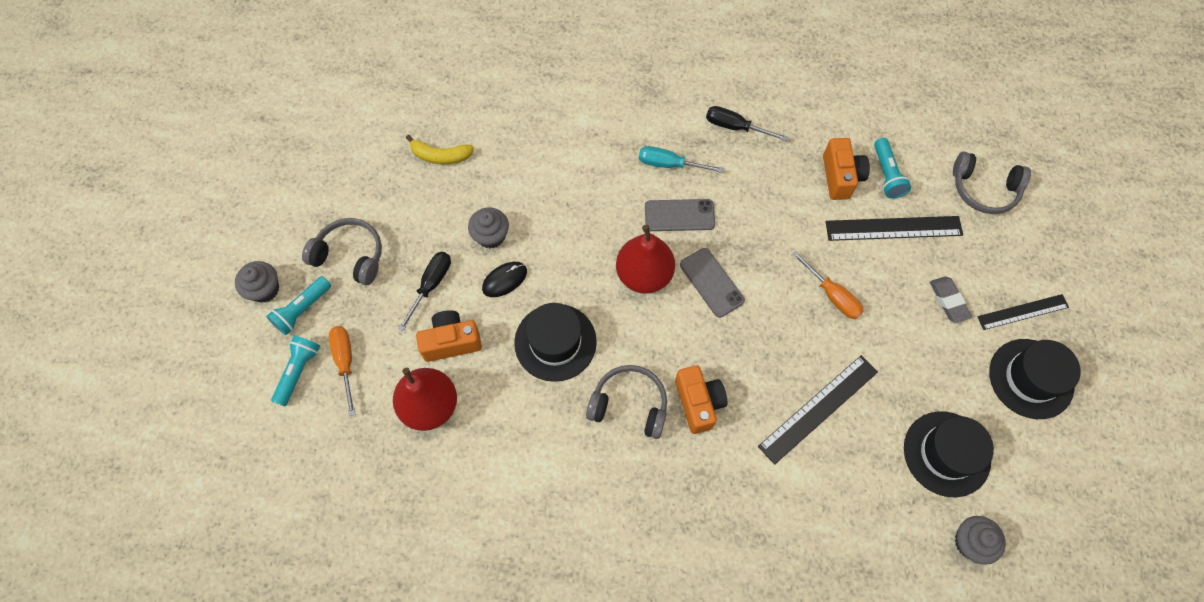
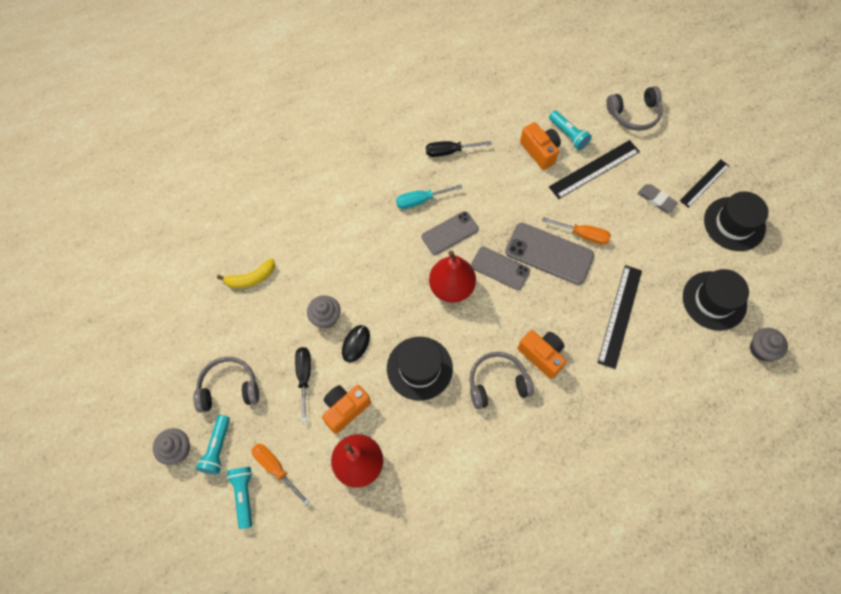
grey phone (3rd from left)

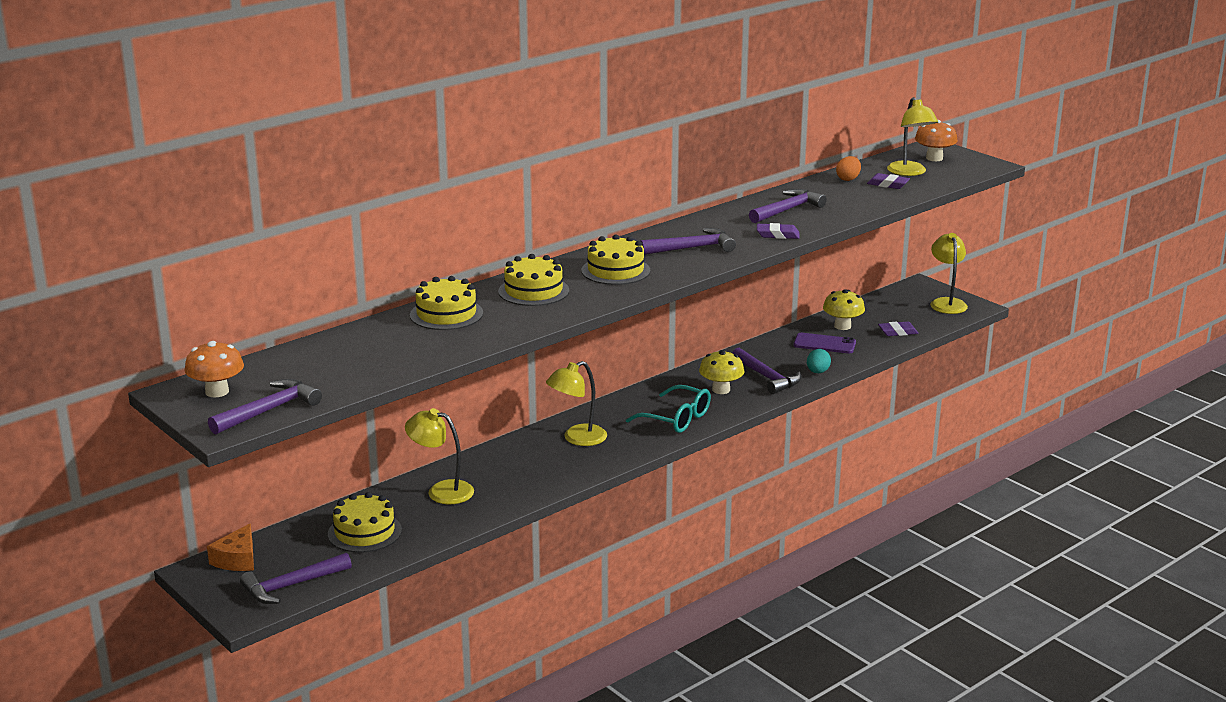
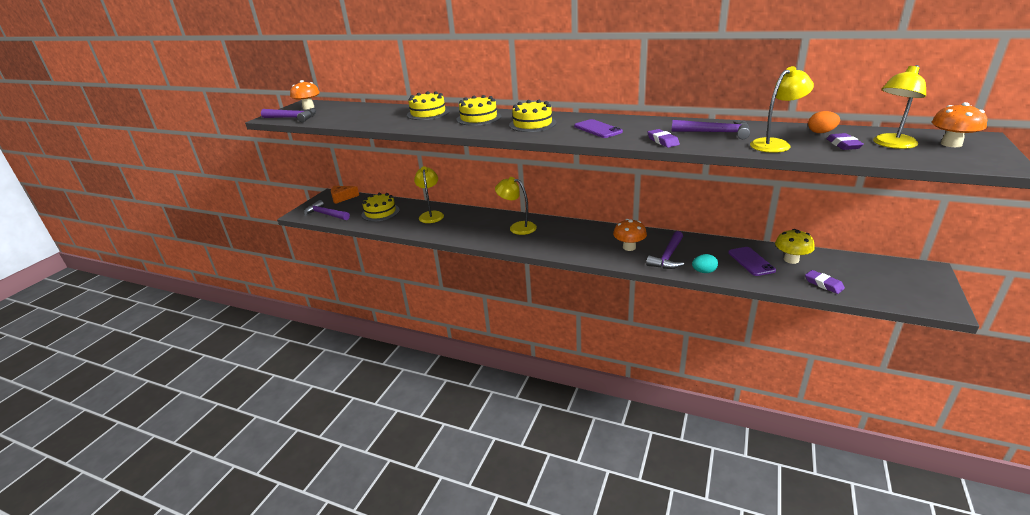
turquoise glasses
yellow lamp (3rd from left)
purple phone (1st from left)
orange mushroom (2nd from left)

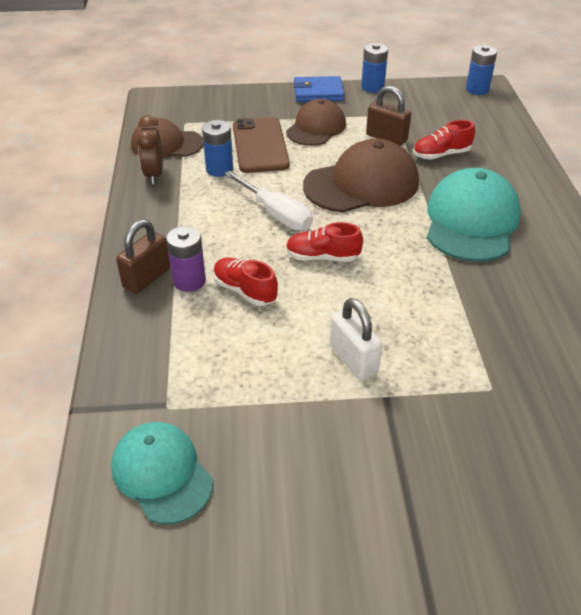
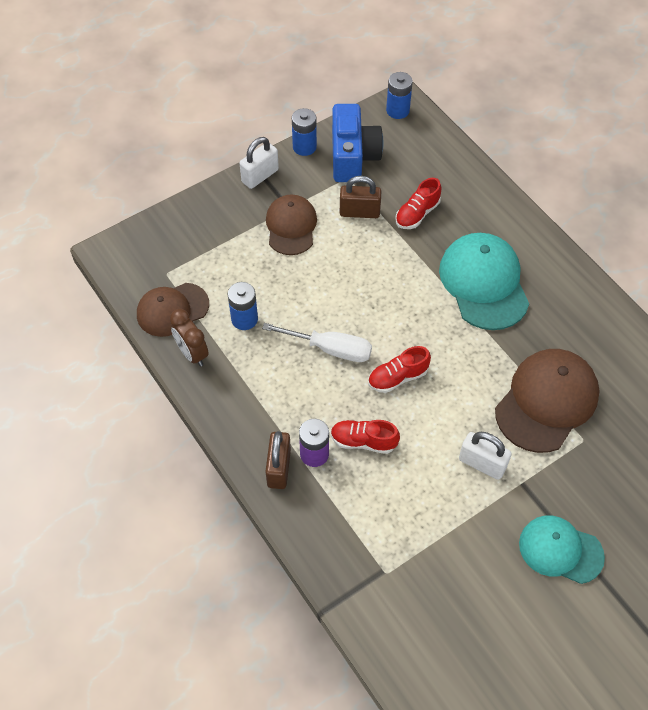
brown phone
blue camera
turquoise cap (2nd from left)
brown cap (3rd from left)
white padlock (1st from left)

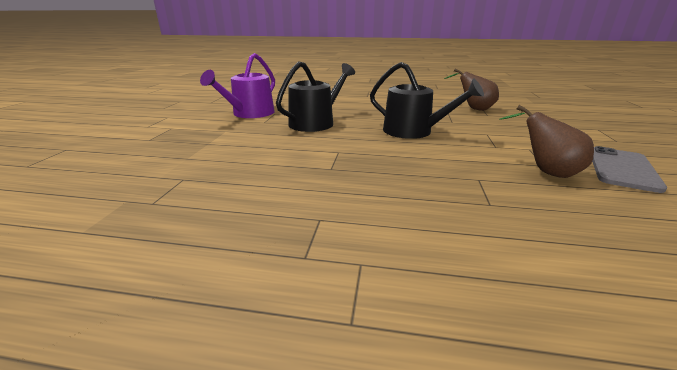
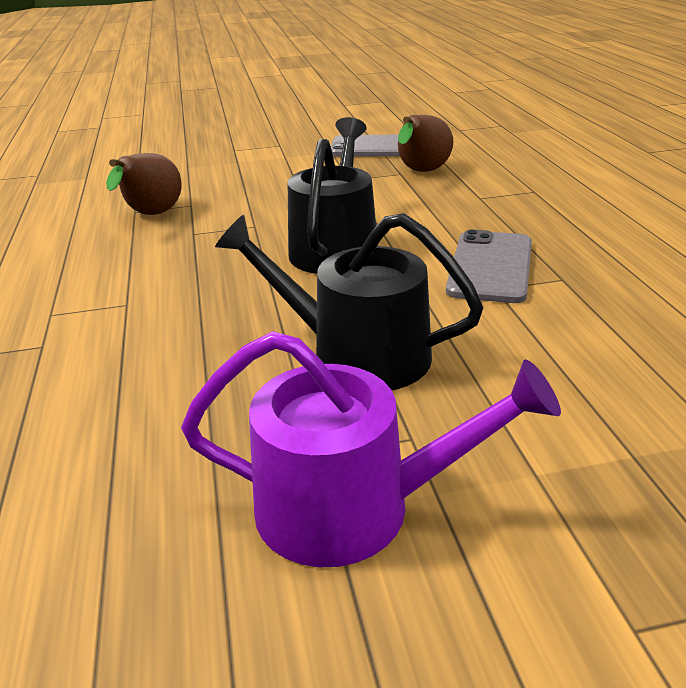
grey phone (2nd from left)

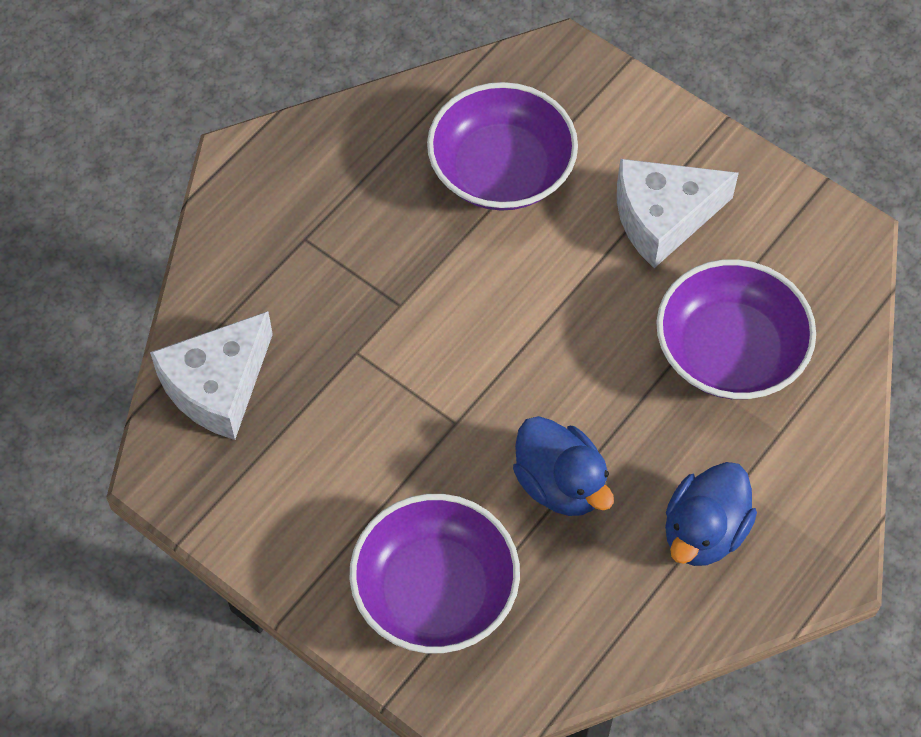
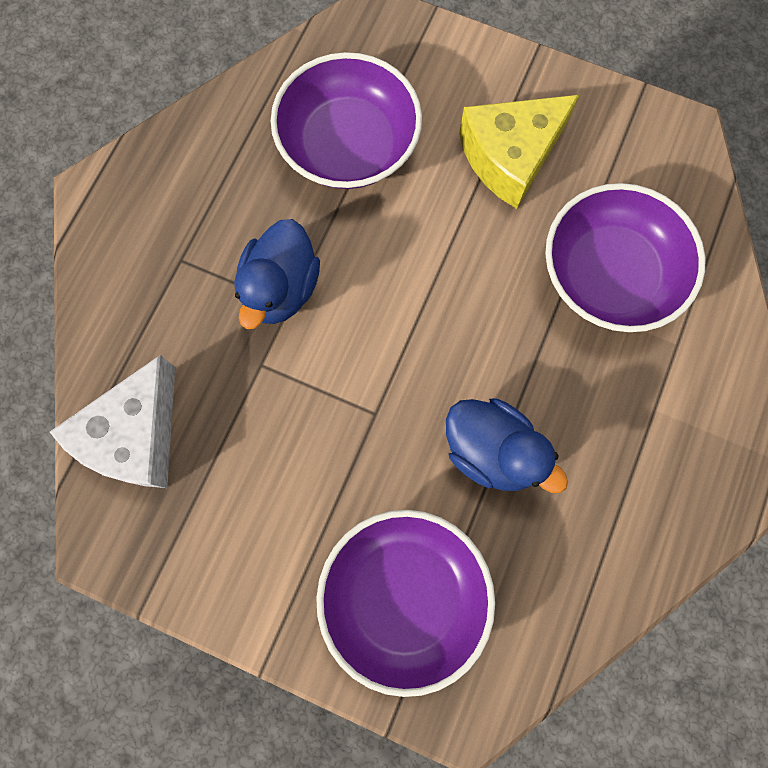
blue duck (1st from left)
yellow cheese

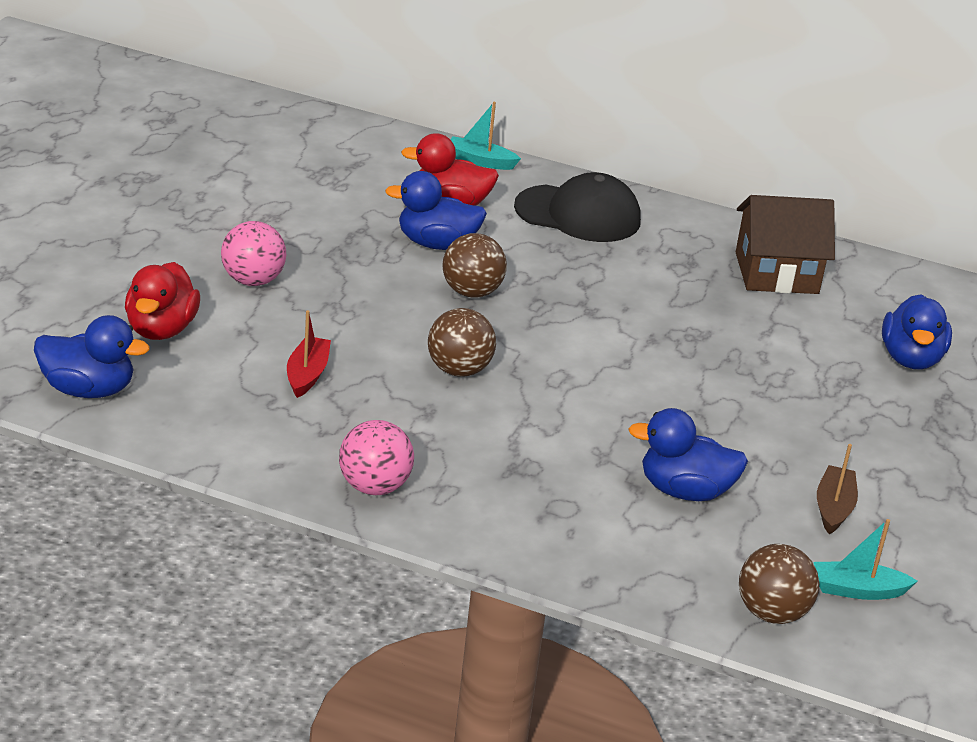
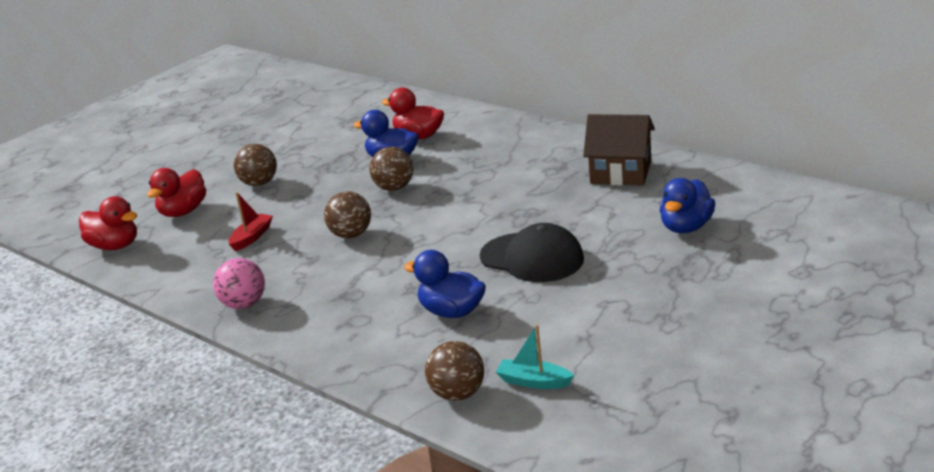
turquoise boat (1st from left in the first image)
brown boat
black cap
red duck (1st from left)
brown ball (1st from left)

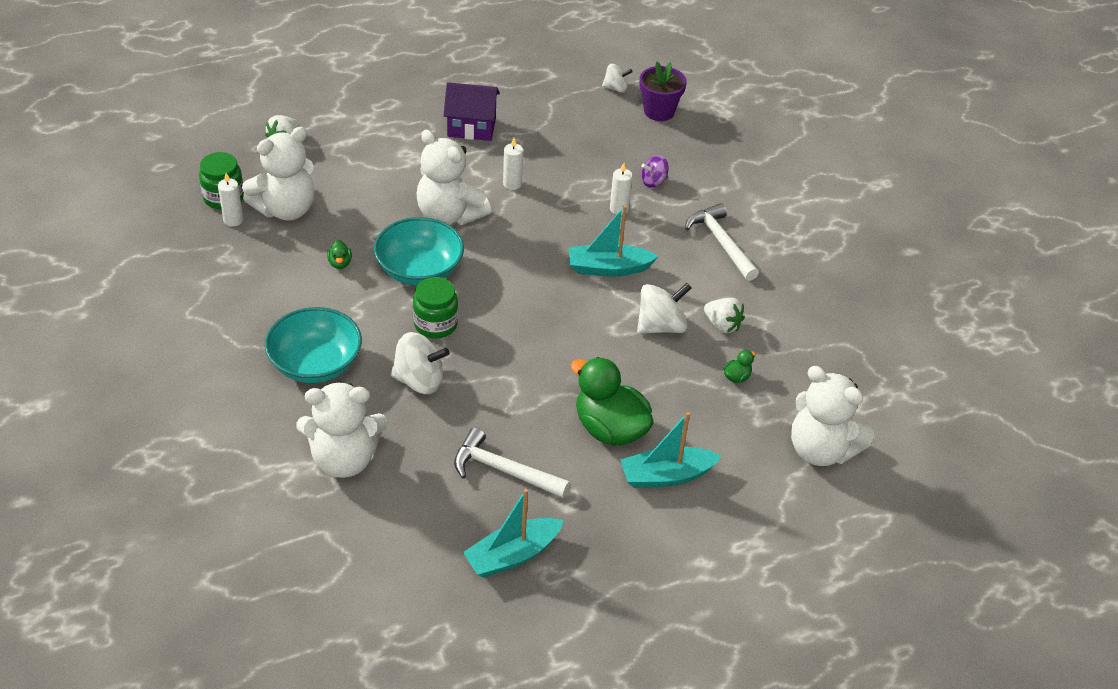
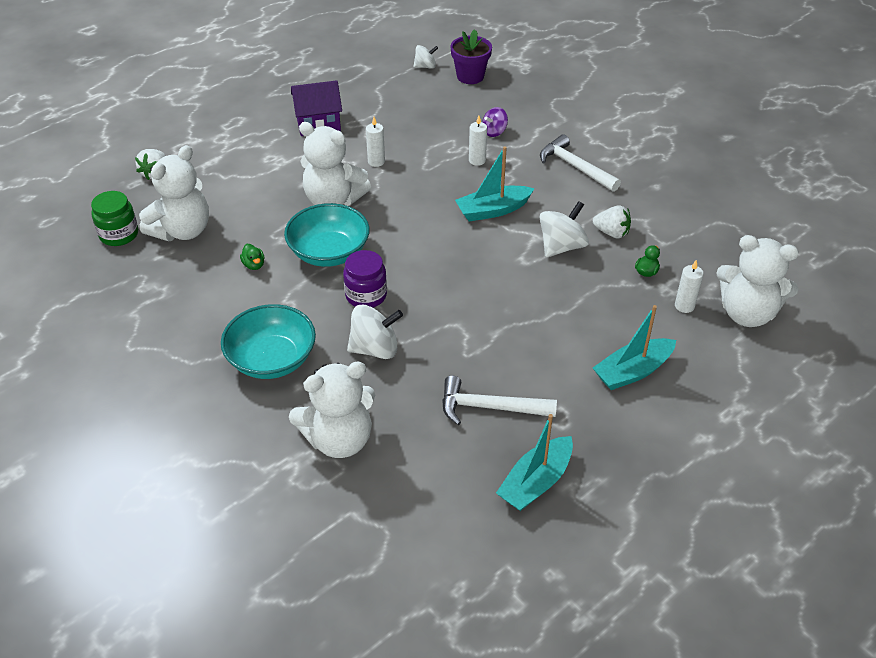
green duck (2nd from left in the first image)
white candle (3rd from left)
purple jar

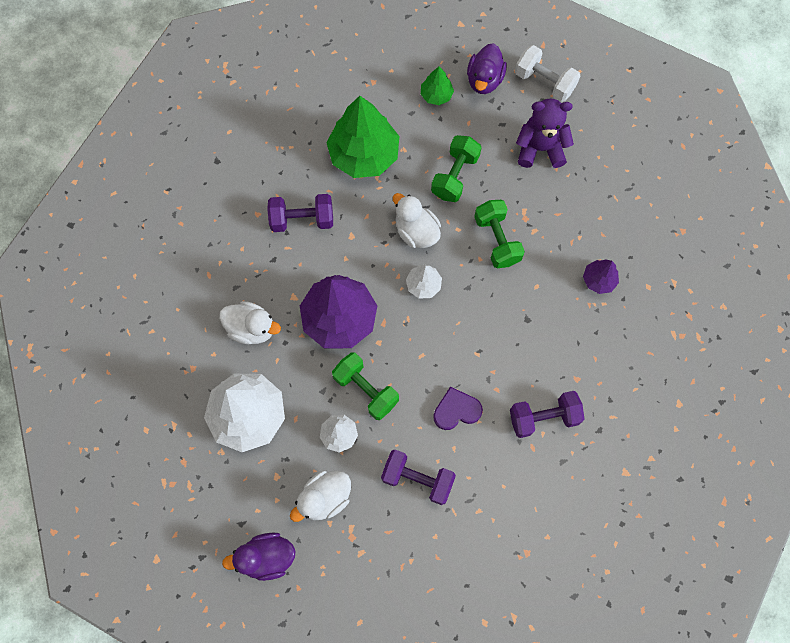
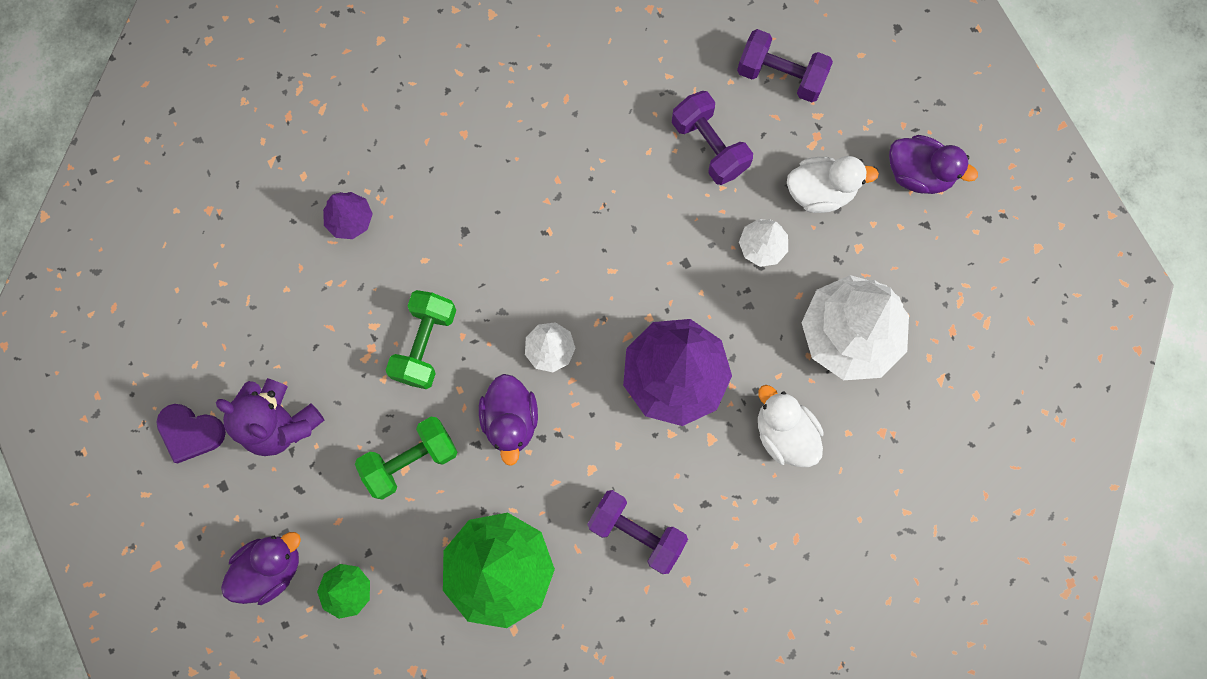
green dumbbell (1st from left in the first image)
white dumbbell
purple heart
purple dumbbell (3rd from left)
purple duck (2nd from left)

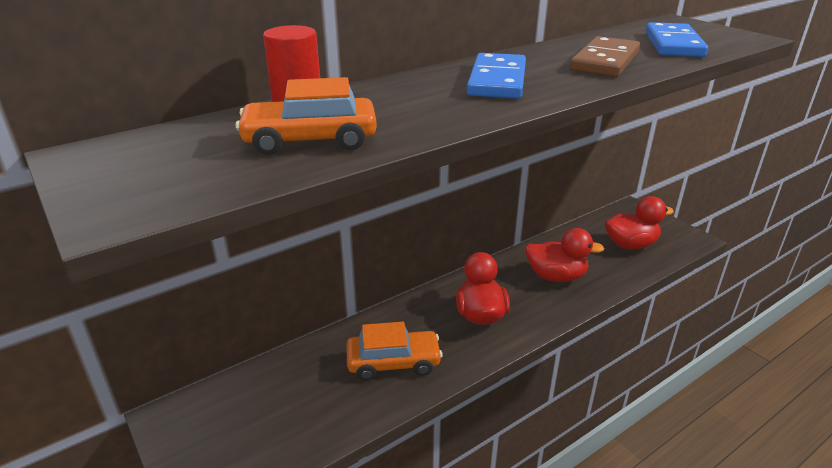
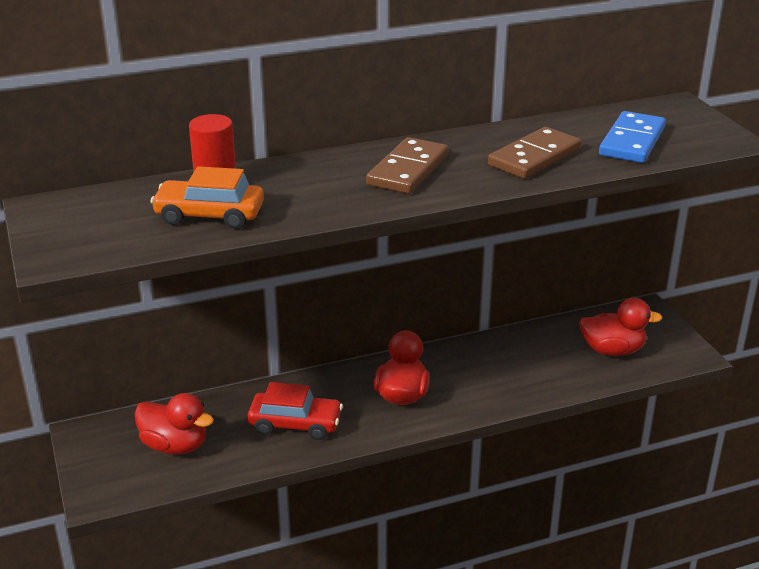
red duck (1st from left)
red car
brown domino (1st from left)

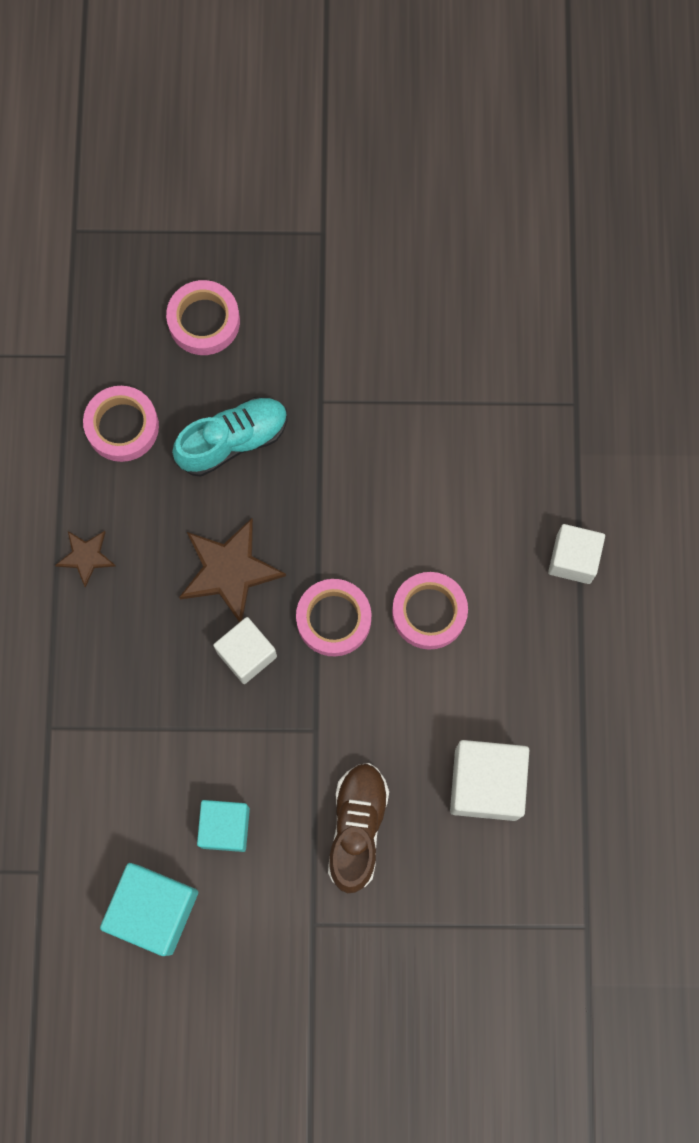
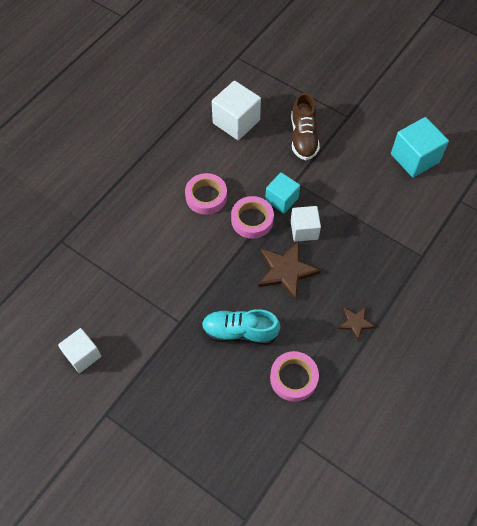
pink tape (2nd from left in the first image)
turquoise cube (1st from left)
white cube (1st from left)
brown shoe

